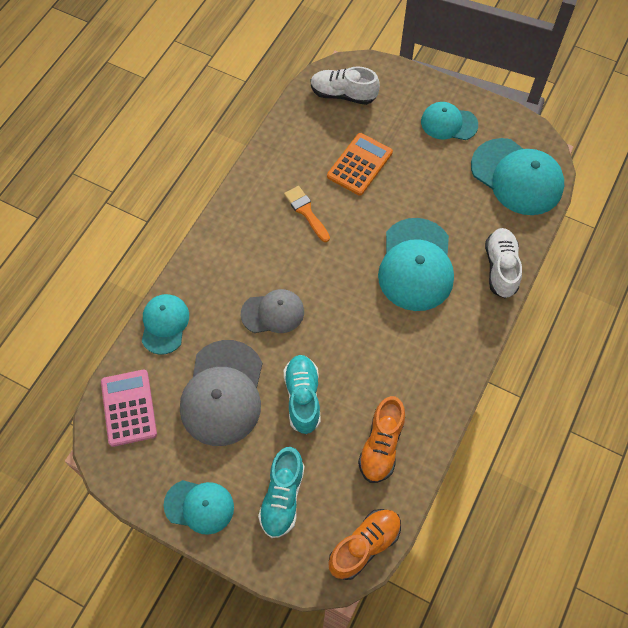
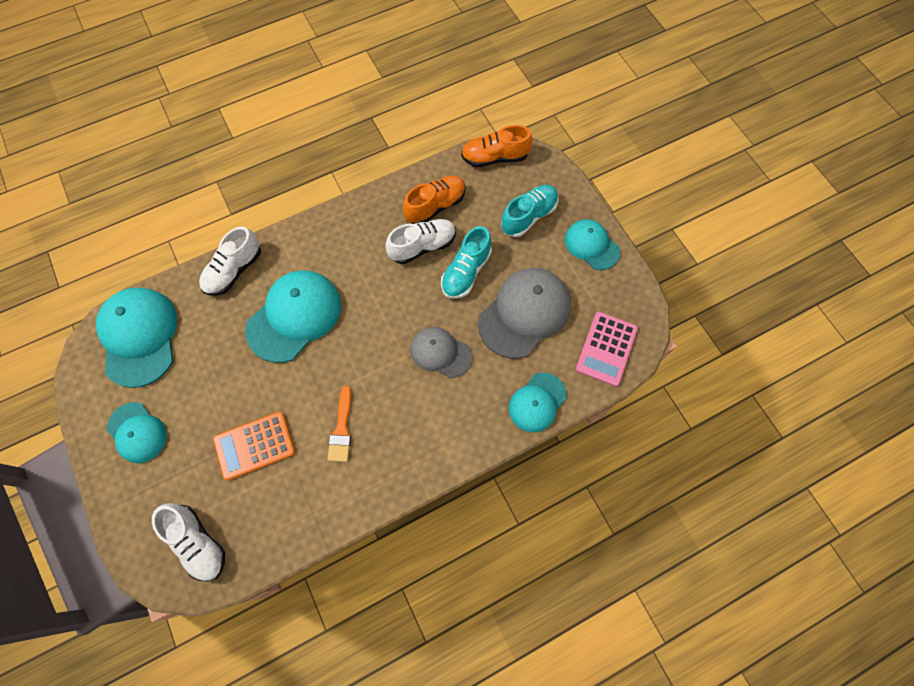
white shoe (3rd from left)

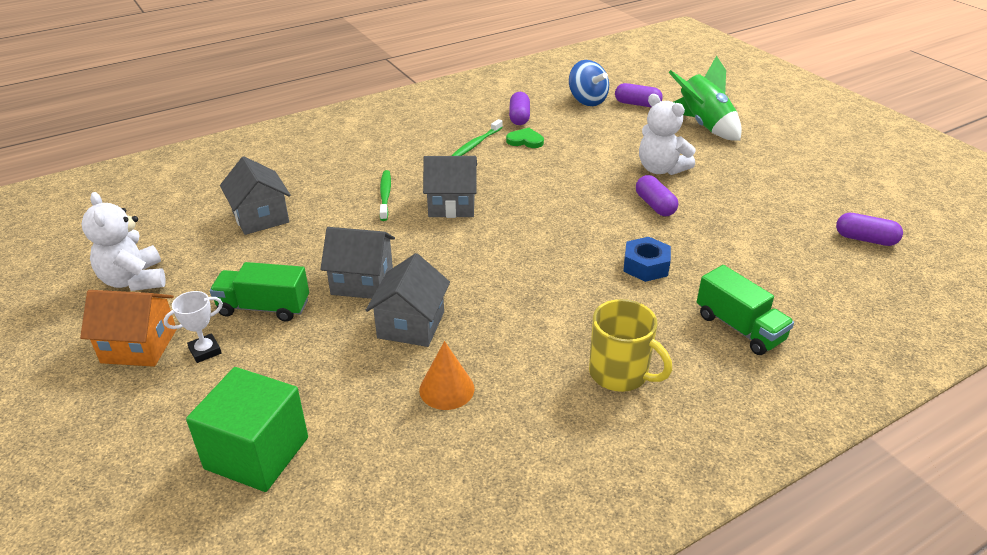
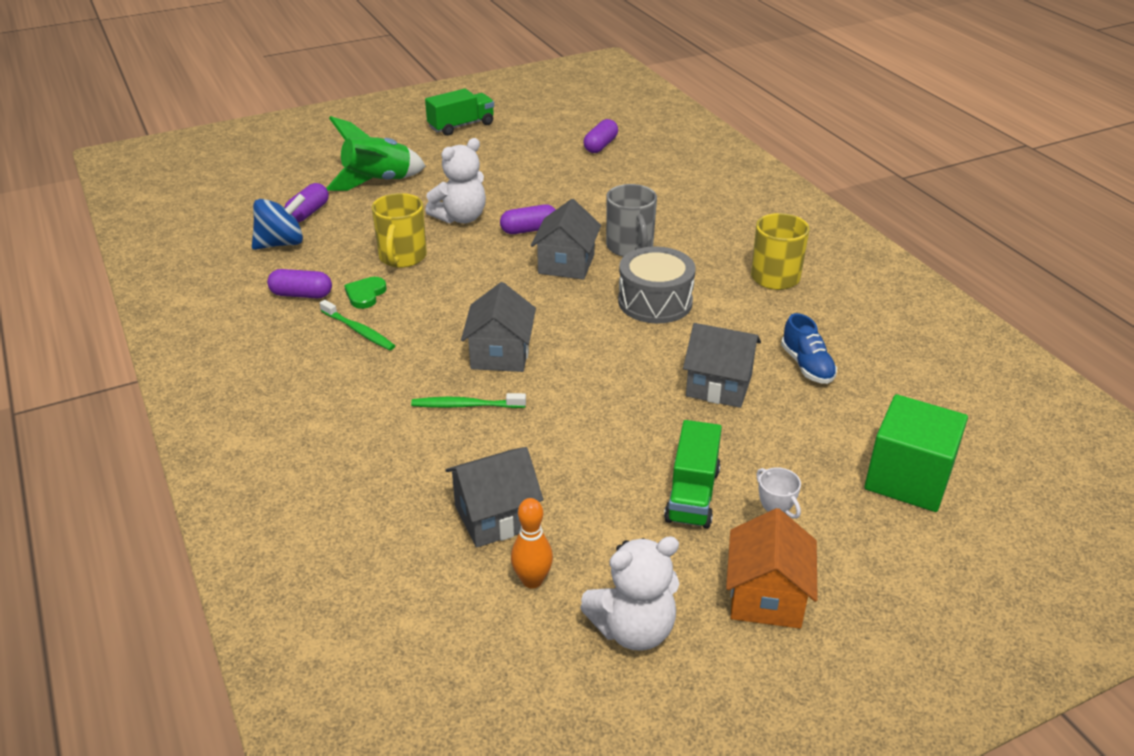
yellow mug (1st from left)
orange bowling pin
grey drum
grey house (3rd from left)
green truck (1st from left)
blue shoe
grey mug

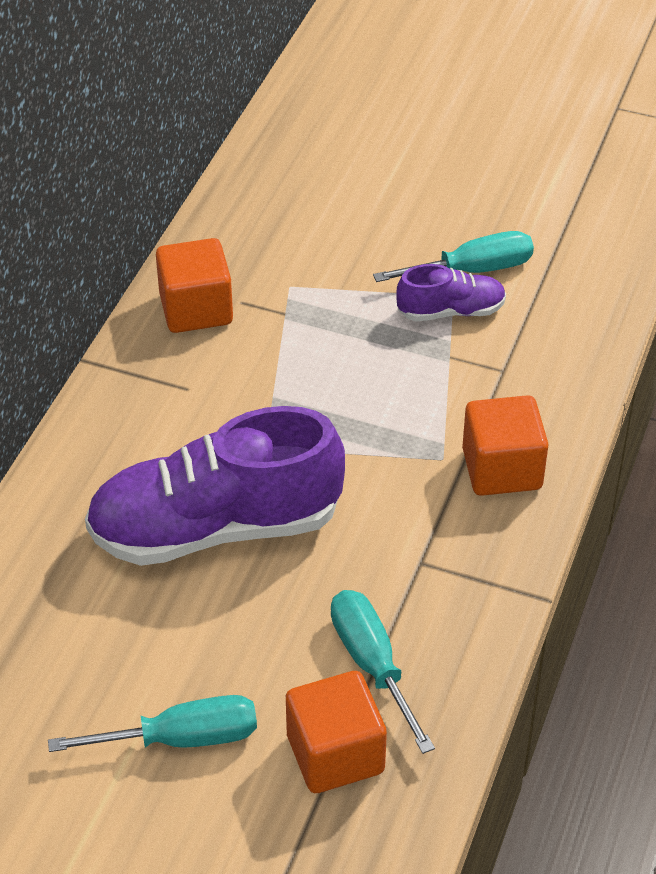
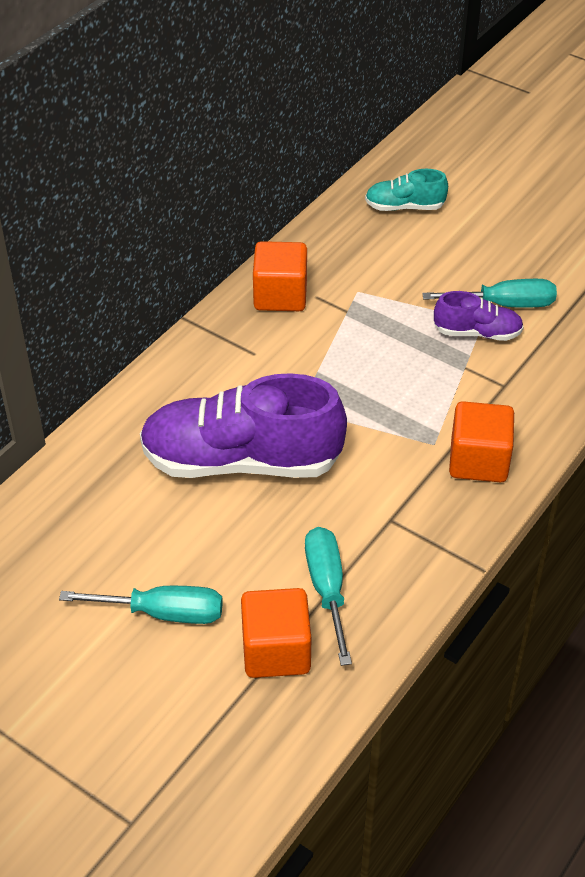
turquoise shoe

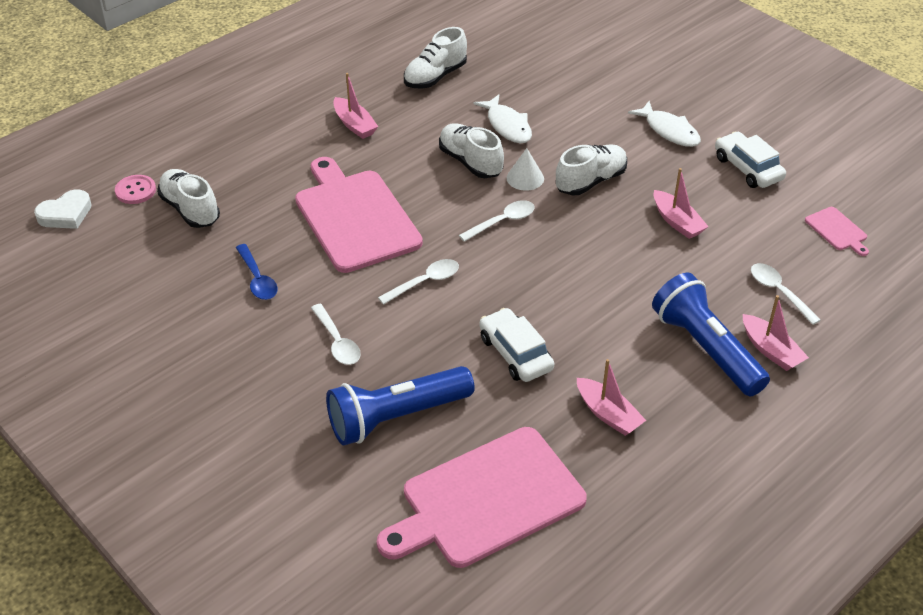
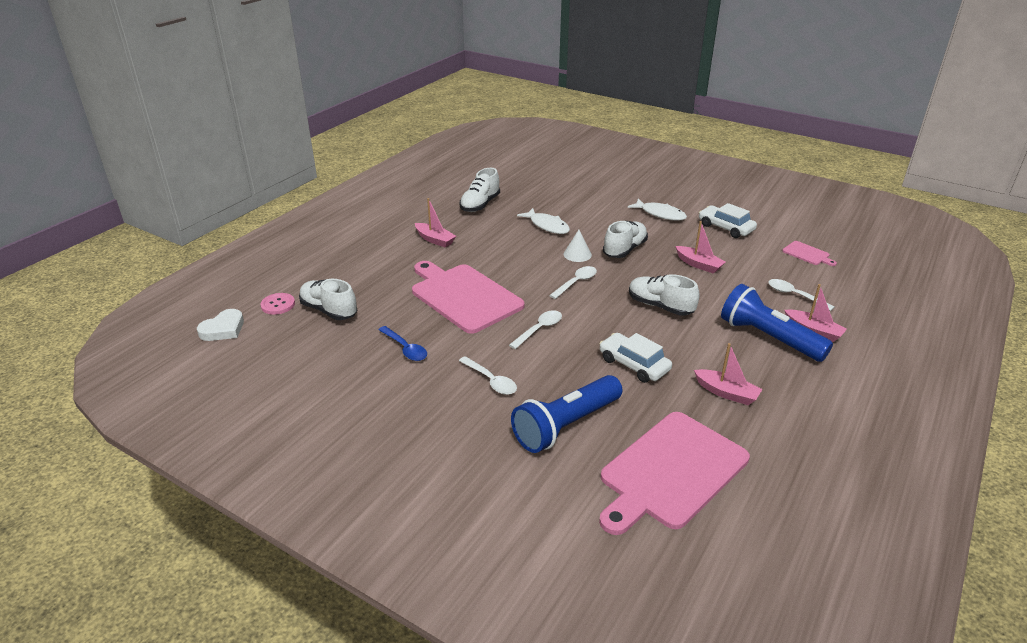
white shoe (4th from left)

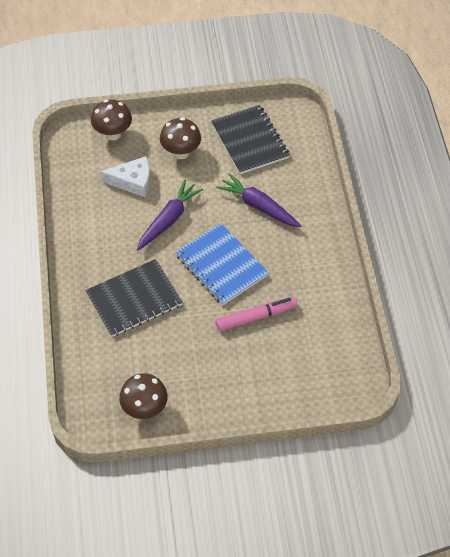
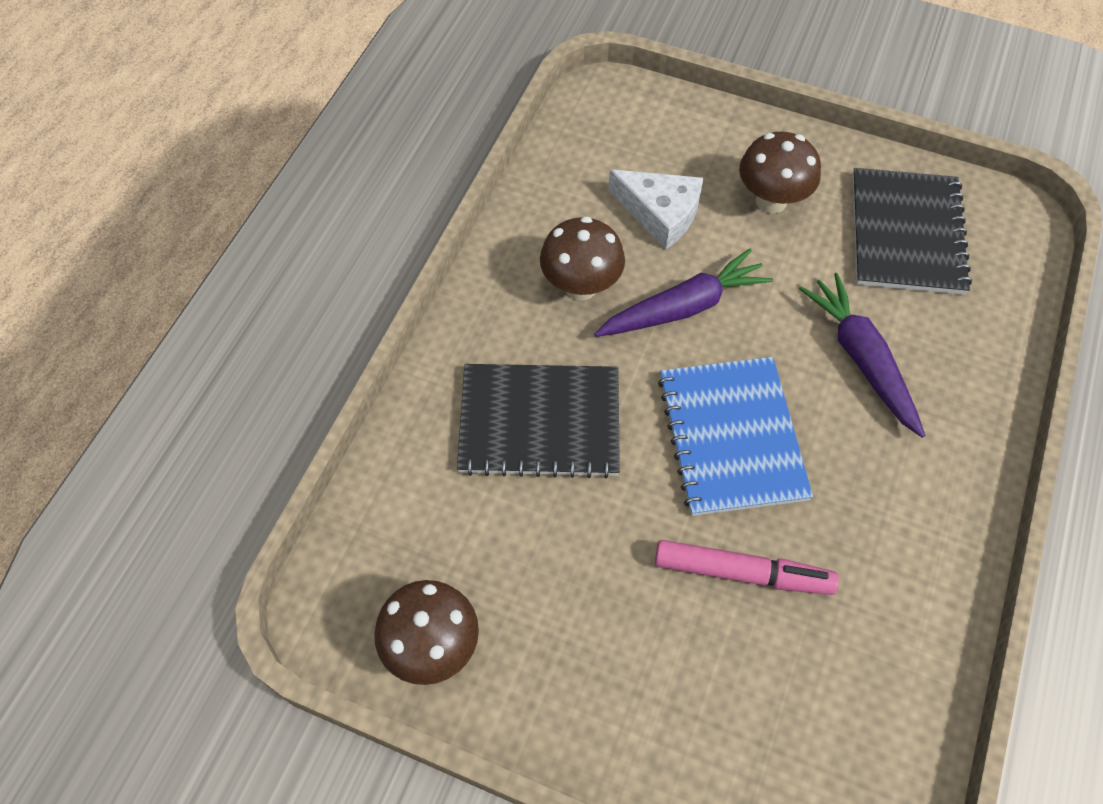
brown mushroom (2nd from left)

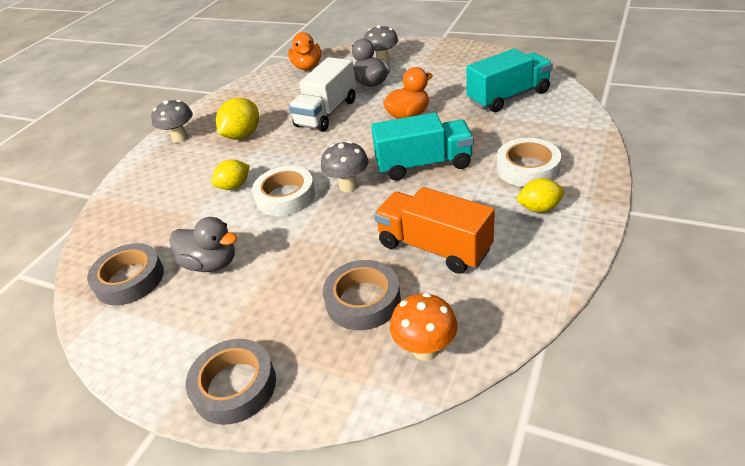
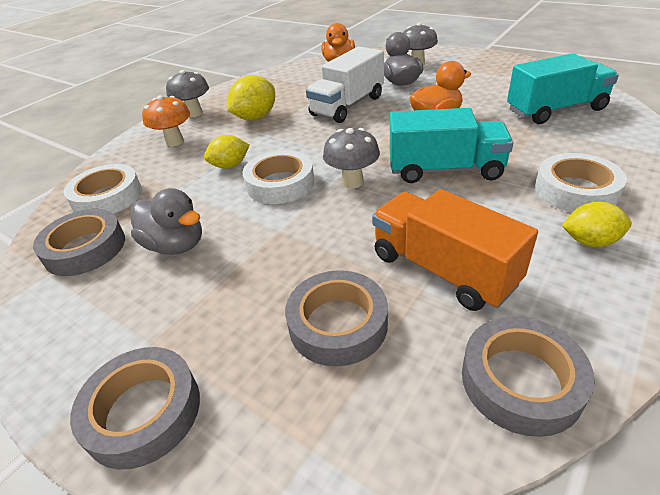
white tape (1st from left)
grey tape (4th from left)
orange mushroom

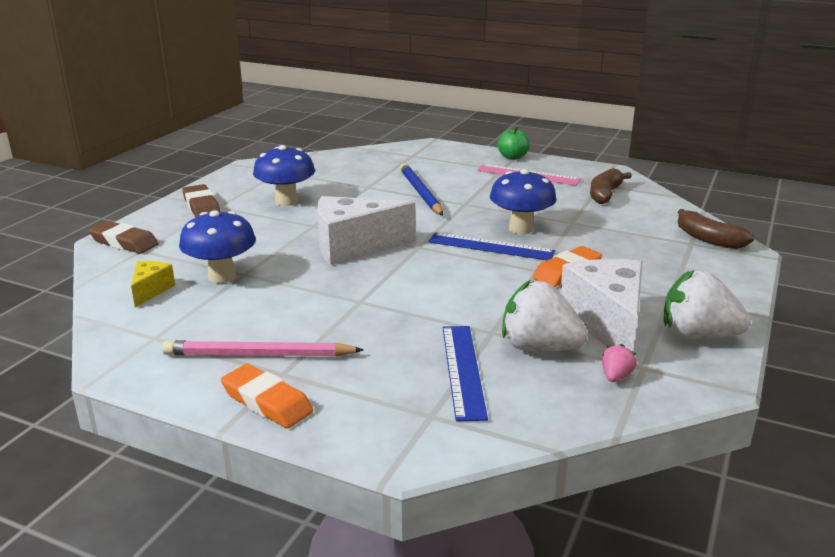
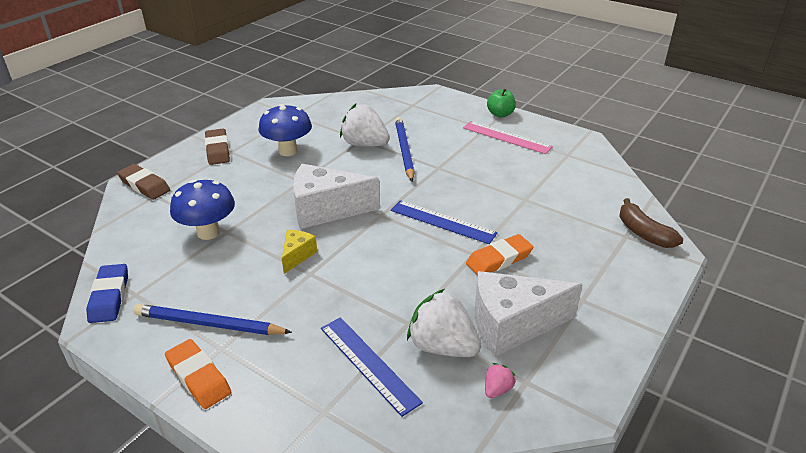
blue mushroom (3rd from left in the first image)
brown banana (1st from left in the first image)
blue eraser
yellow cheese
white strawberry (1st from left)
blue pencil (1st from left)
blue ruler (1st from left)
white cheese (2nd from left)

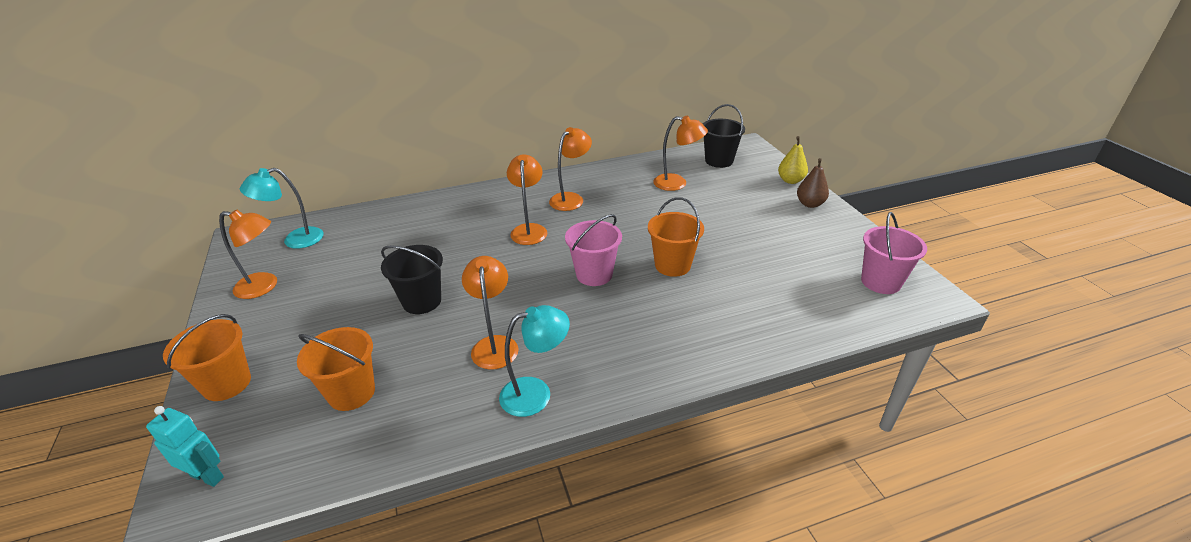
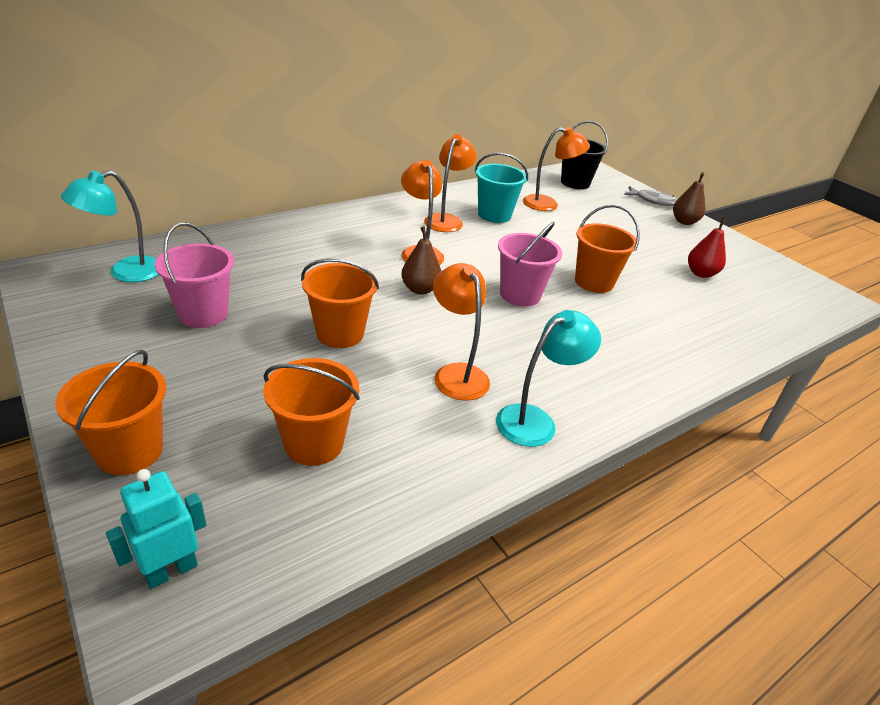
orange lamp (1st from left in the first image)
brown pear (1st from left)
turquoise bucket
red pear
pink bucket (1st from left)
grey fish
orange bucket (3rd from left)
turquoise robot

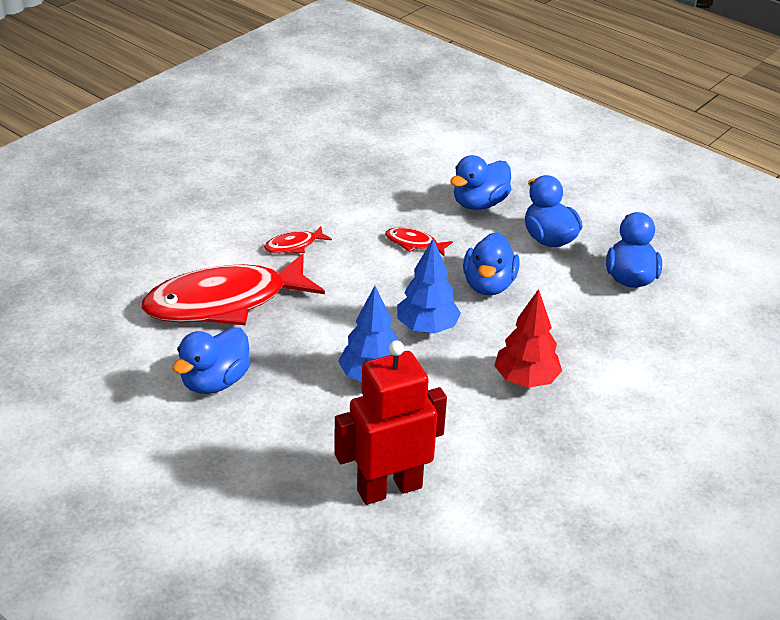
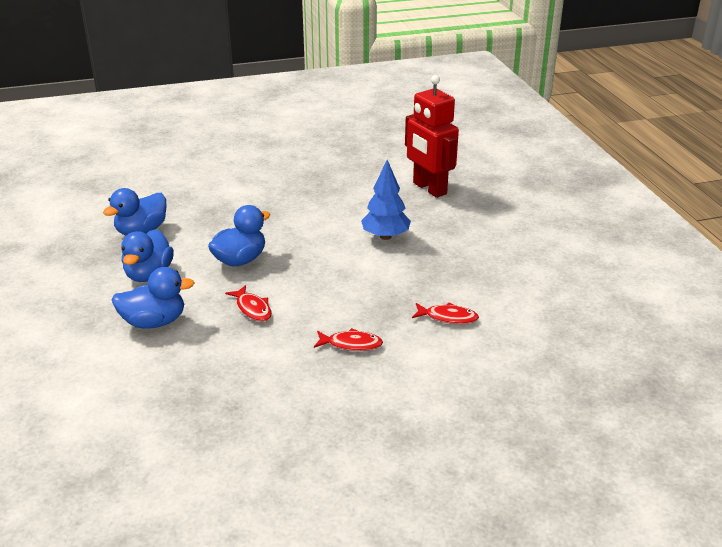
blue duck (1st from left in the first image)
blue tree (2nd from left in the first image)
red tree
red robot
red fish (3rd from left)

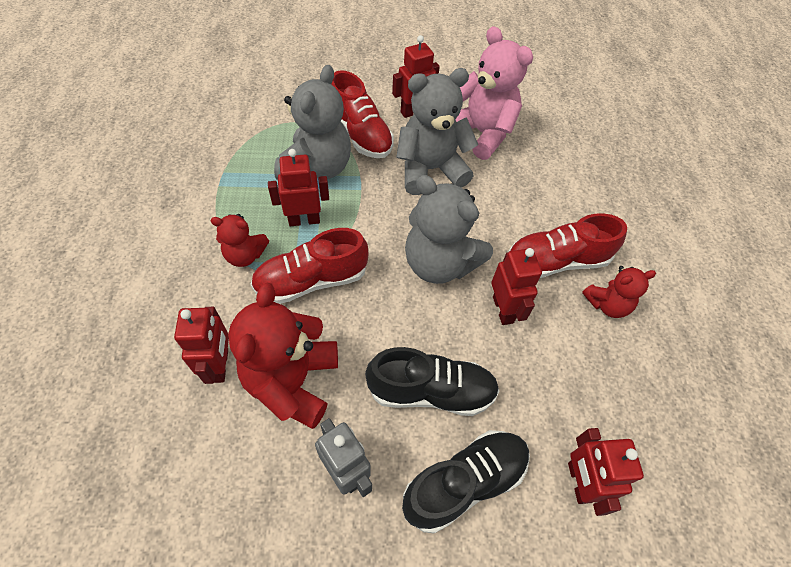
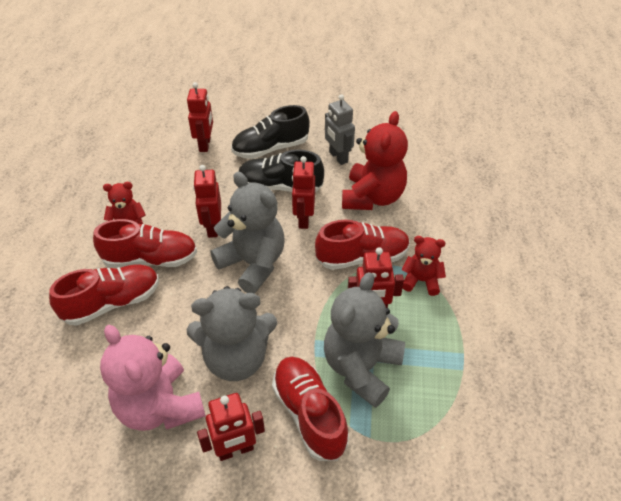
red shoe (1st from left)
red robot (4th from left)

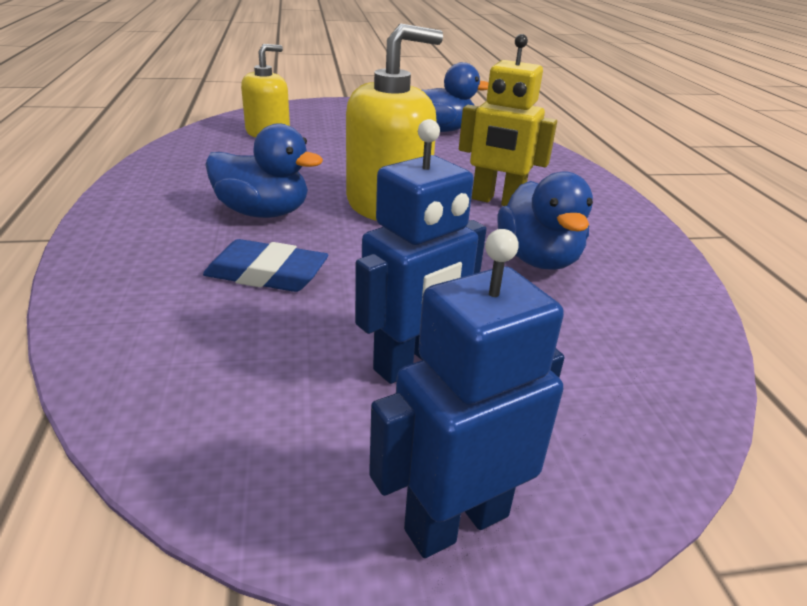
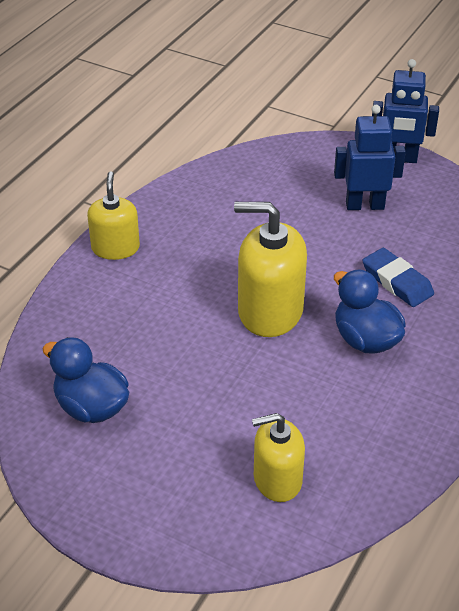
yellow robot
blue duck (3rd from left in the first image)
yellow soap dispenser (1st from left)

